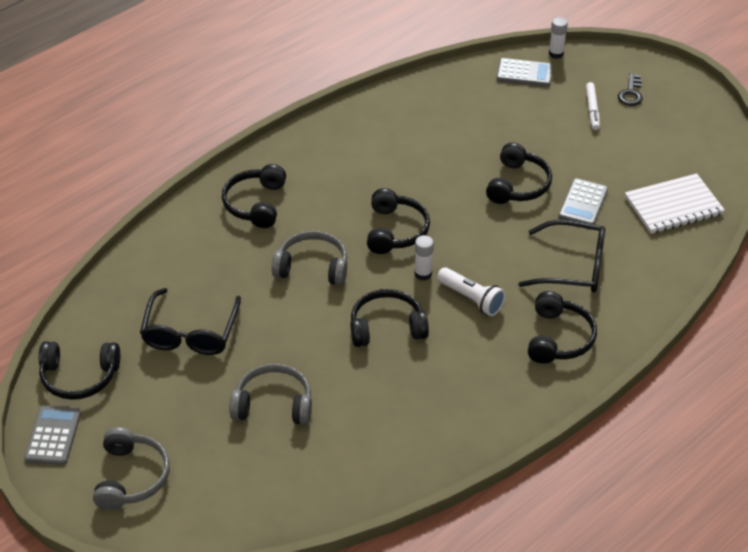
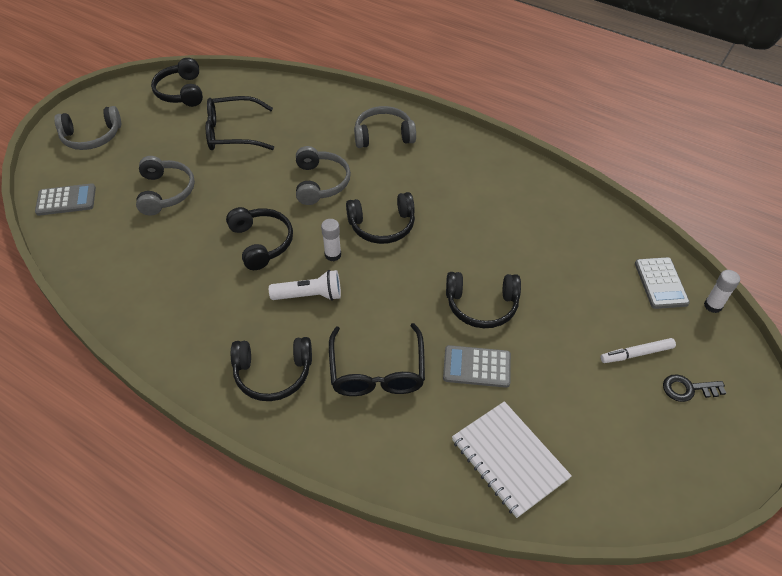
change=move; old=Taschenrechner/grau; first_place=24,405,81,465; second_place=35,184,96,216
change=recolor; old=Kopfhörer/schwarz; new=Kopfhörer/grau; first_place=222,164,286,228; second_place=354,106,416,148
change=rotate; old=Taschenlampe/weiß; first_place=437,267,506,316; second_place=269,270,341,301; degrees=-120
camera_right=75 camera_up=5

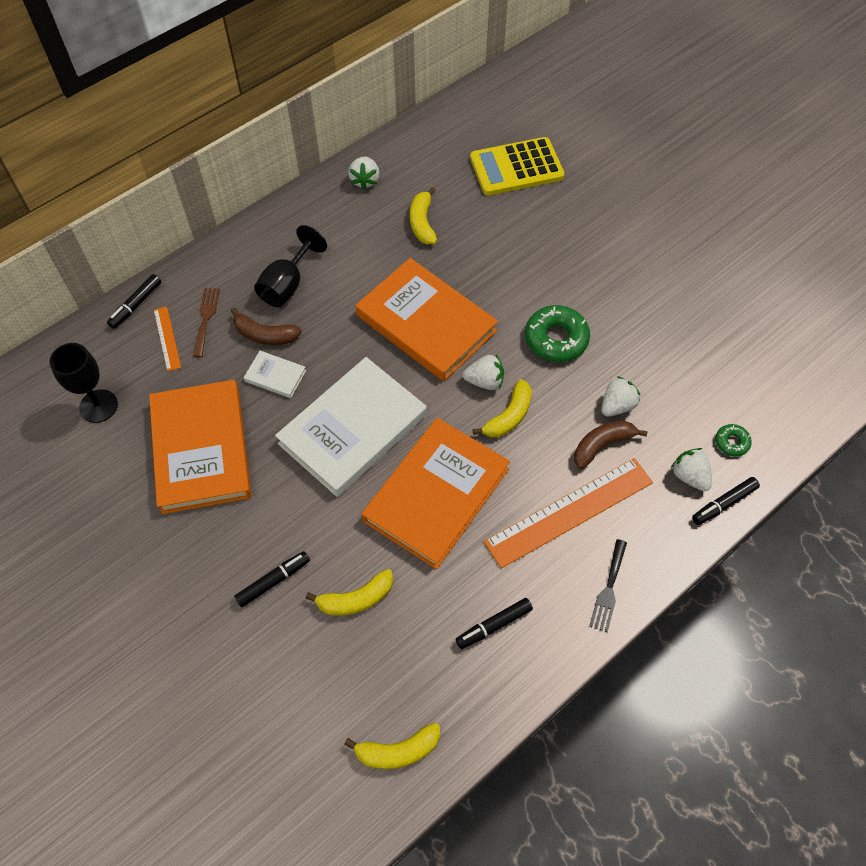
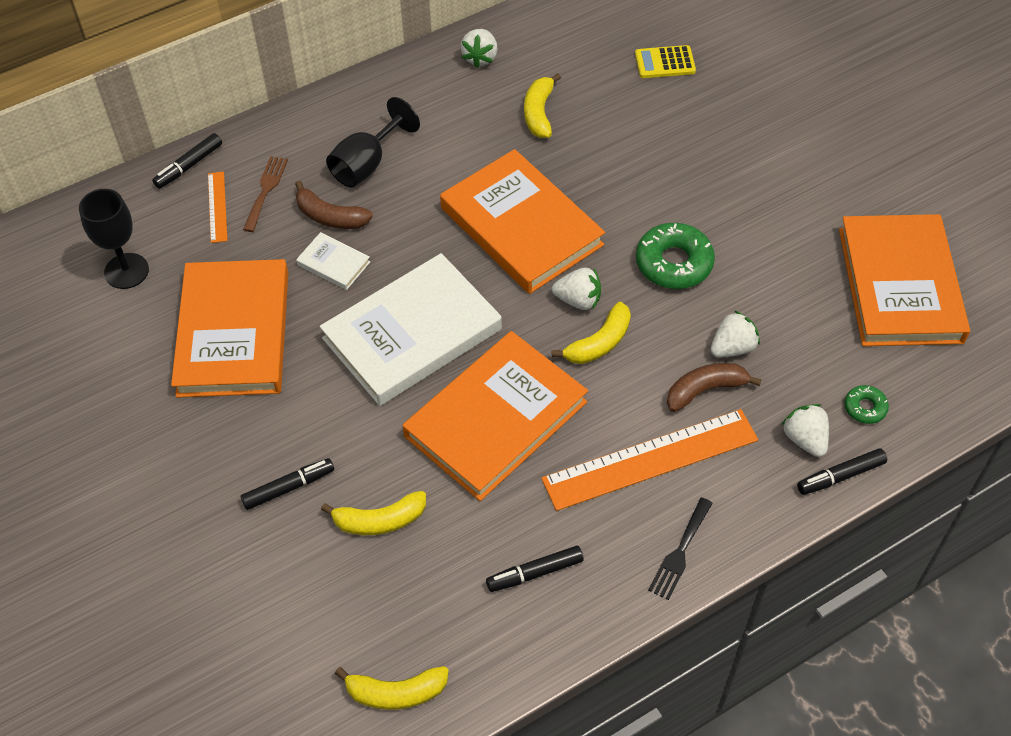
change=resize; old=Taschenrechner/gelb; first_place=470,137,565,195; second_place=635,45,696,78; factor=0.55
change=insert; new=Buch/orange; second_place=839,214,970,346
camera_right=10 camera_up=-5

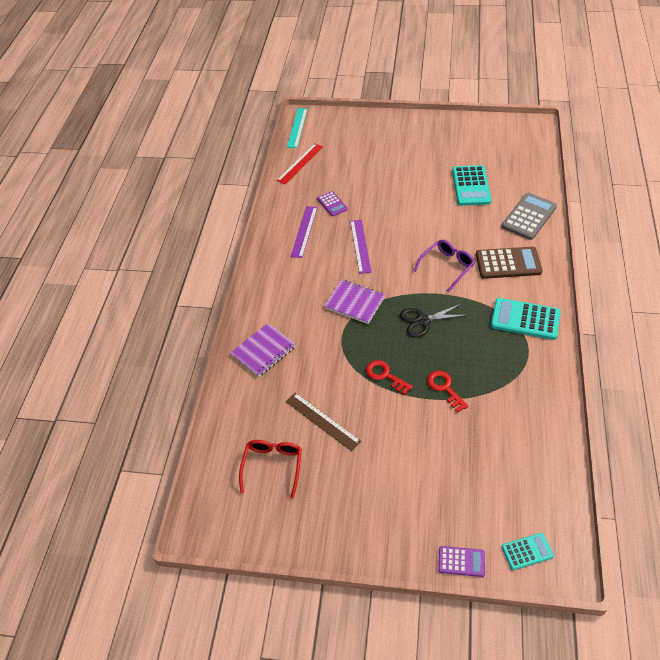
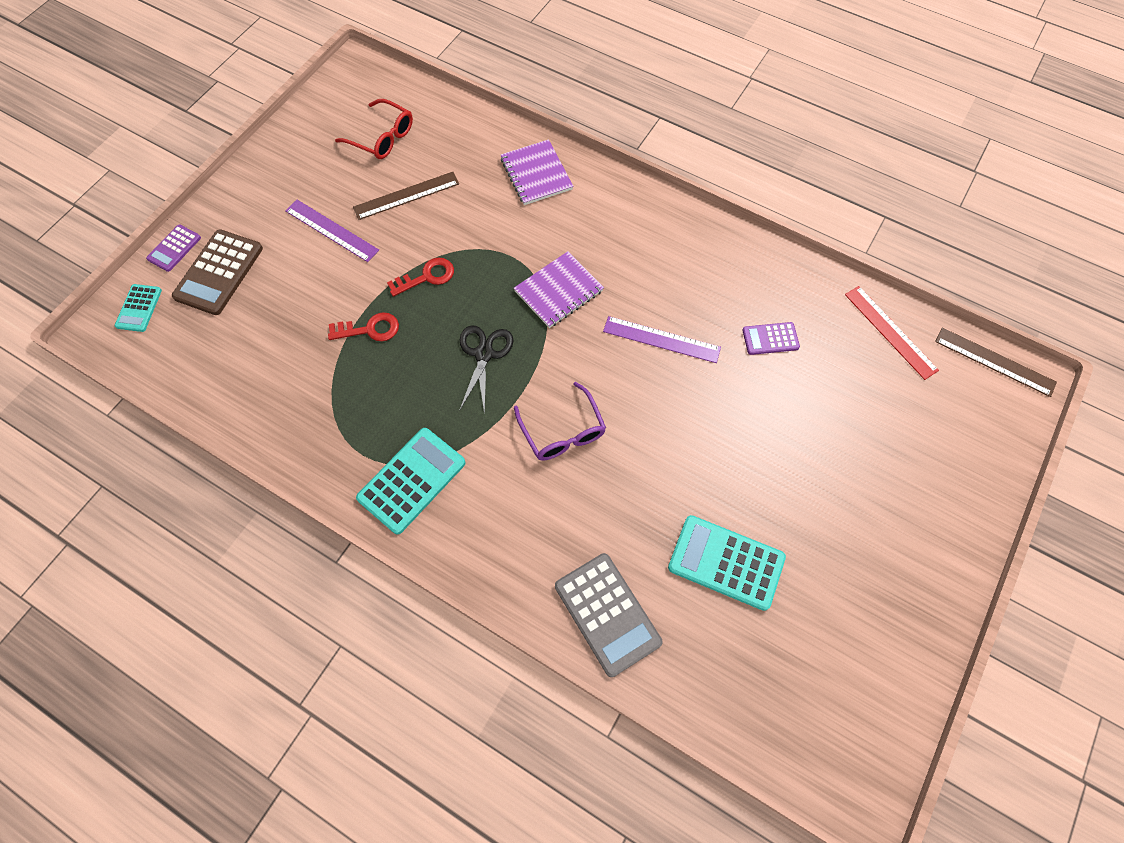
change=recolor; old=Lineal/türkis; new=Lineal/braun; first_place=287,108,308,148; second_place=935,328,1057,397
change=move; old=Lineal/lila; first_place=291,206,317,258; second_place=285,200,379,262
change=move; old=Taschenrechner/braun; first_place=476,247,542,279; second_place=172,229,263,315
camera_right=110 camera_up=15

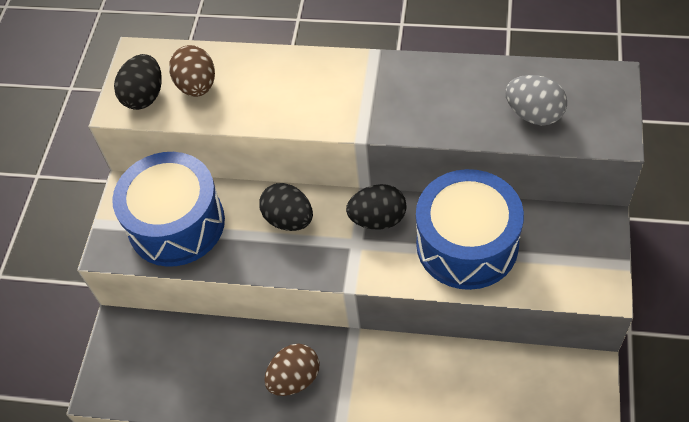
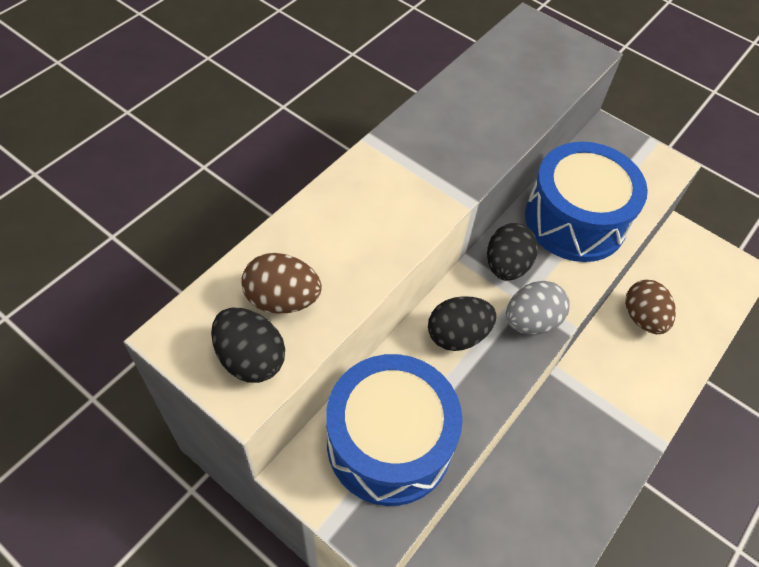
change=move; old=Ei/braun; first_place=264,344,319,396; second_place=625,280,676,334
change=move; old=Ei/grau; first_place=505,75,567,125; second_place=506,281,570,334
camera_right=-70 camera_up=0

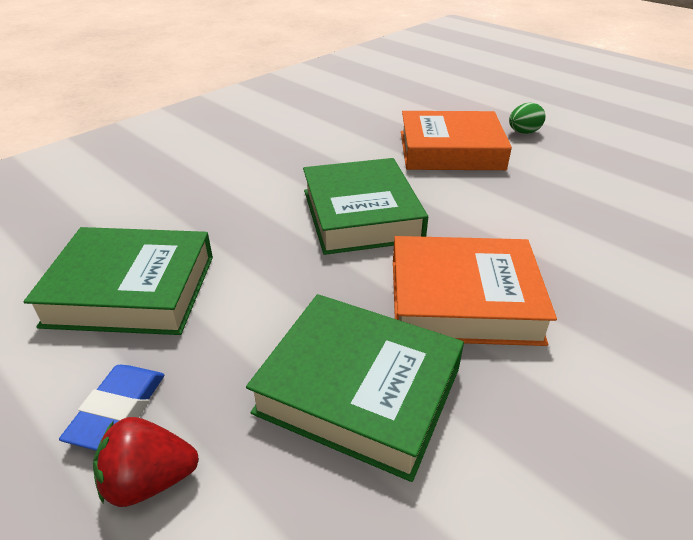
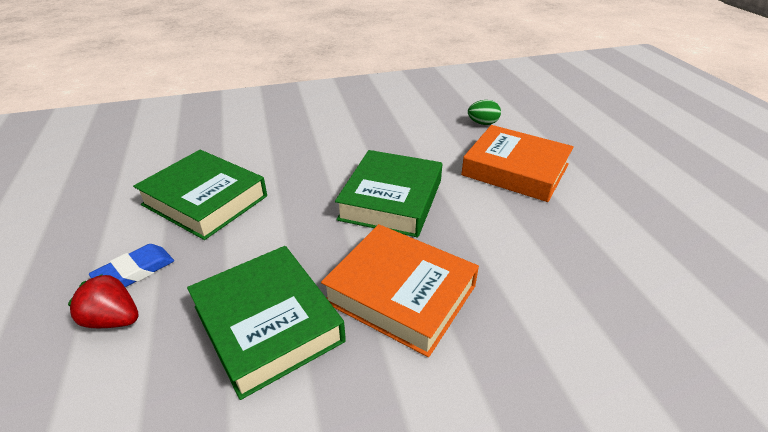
change=move; old=Ei/grün; first_place=509,102,545,134; second_place=468,100,501,125
camera_right=30 camera_up=0

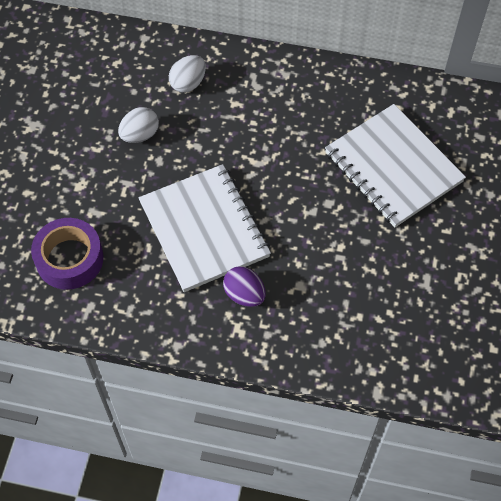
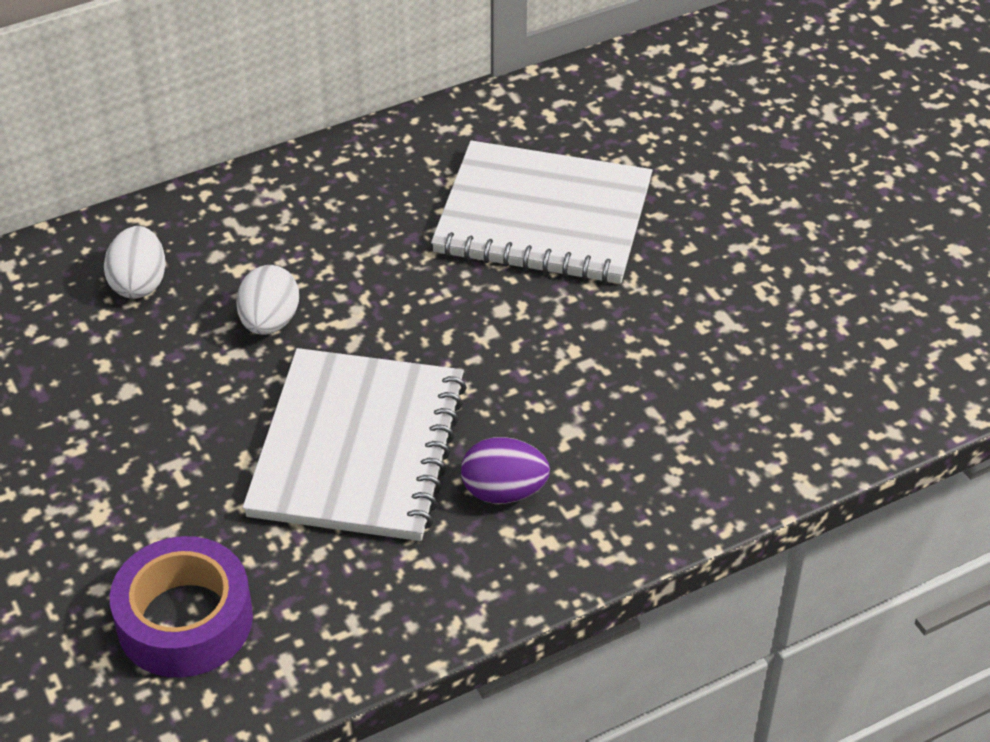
change=move; old=Ei/weiß; first_place=118,107,159,143; second_place=236,265,299,335
change=rotate; old=Notizbuch/weiß; first_place=138,164,271,292; second_place=243,348,467,541; degrees=75
camera_right=-40 camera_up=-15

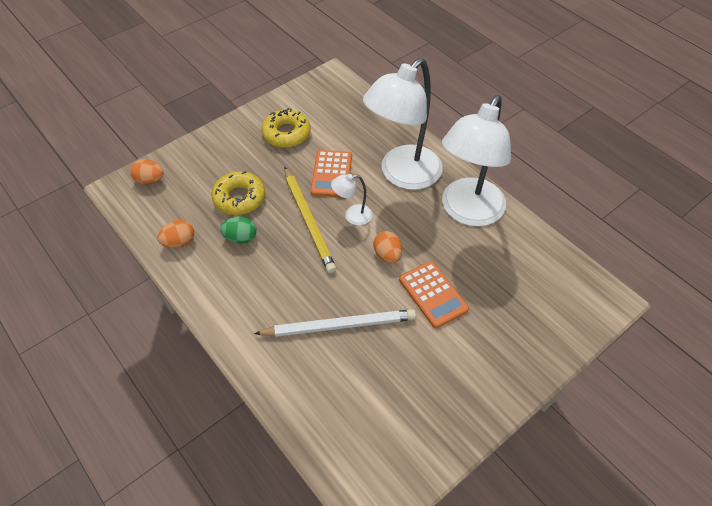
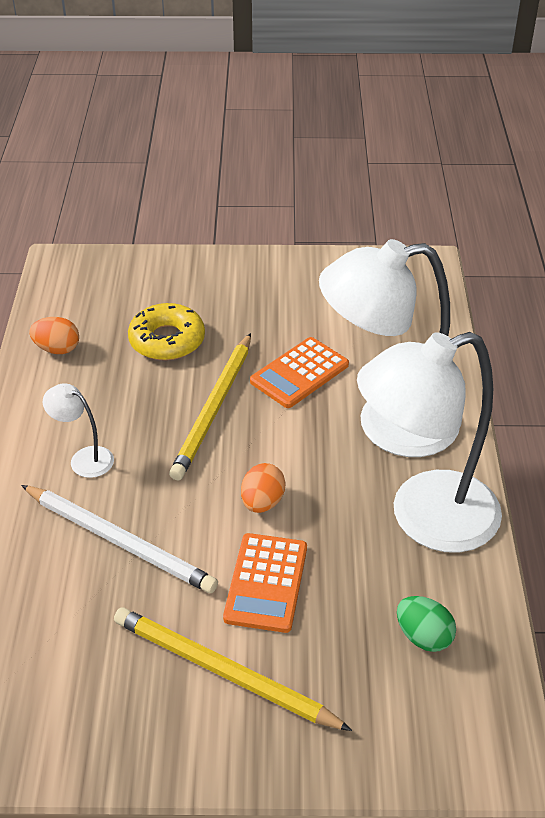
change=delete; old=Ei/orange; first_place=130,159,164,185
change=move; old=Ei/grün; first_place=220,217,257,244; second_place=397,596,456,652
change=delete; old=Donut/gelb; first_place=261,108,311,148
change=move; old=Lampe/weiß; first_place=331,174,372,225; second_place=43,383,114,478
change=insert; new=Bleistift/gelb; second_place=114,608,352,731
camera_right=40 camera_up=-10

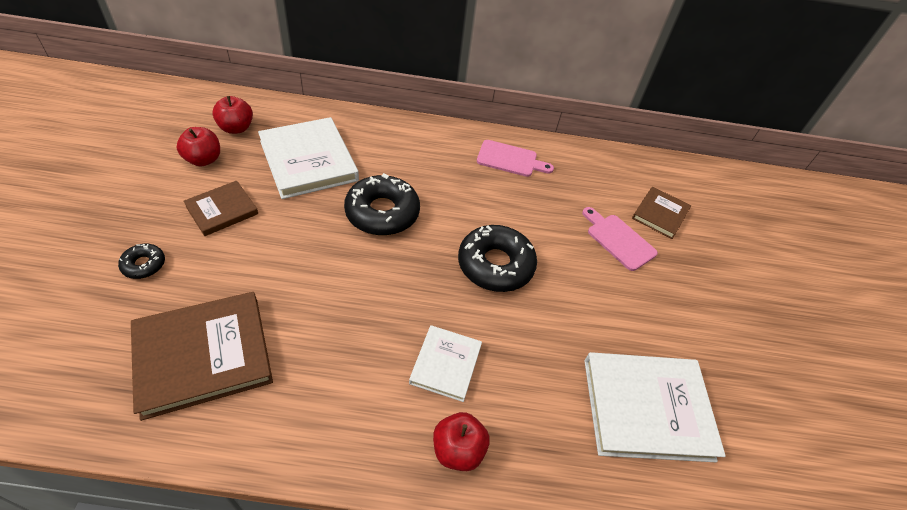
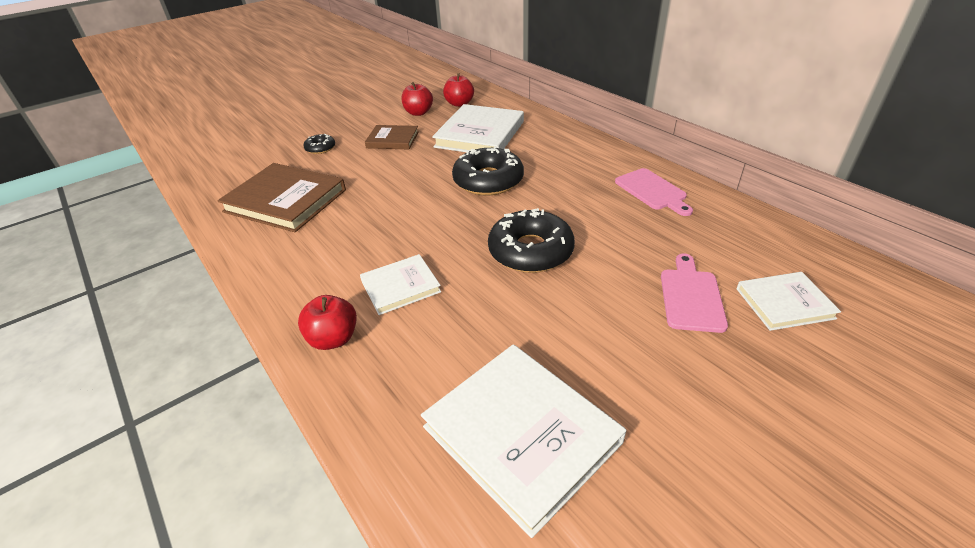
change=recolor; old=Buch/braun; new=Buch/weiß; first_place=632,187,691,239; second_place=737,272,841,331
camera_right=55 camera_up=-10

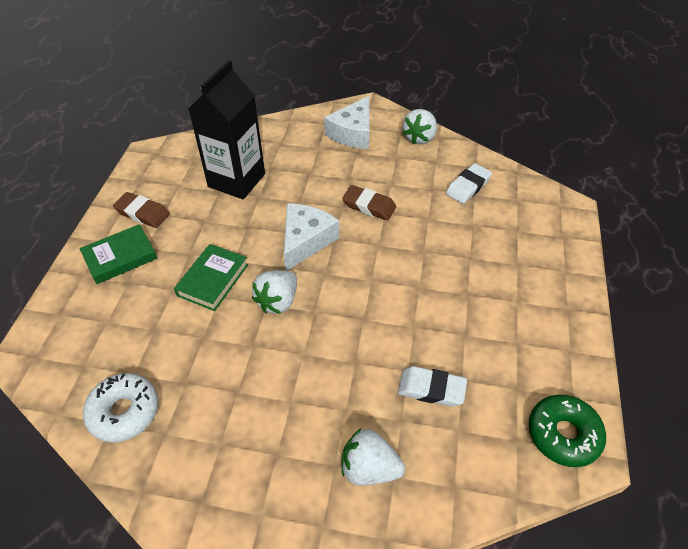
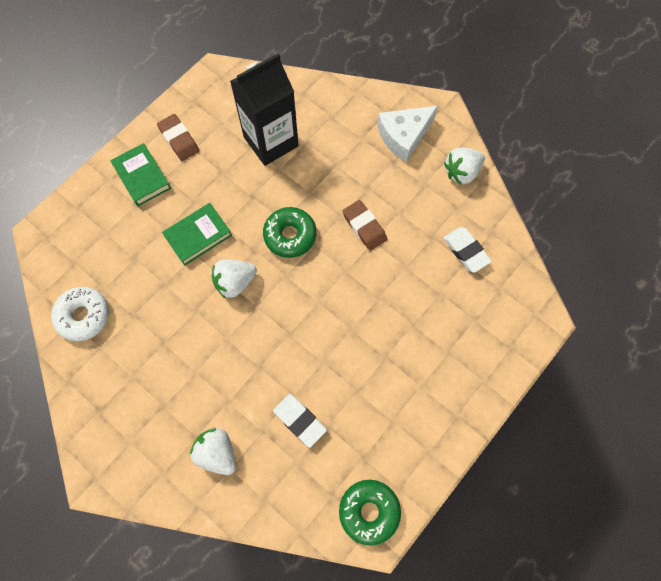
change=rotate; old=Buch/grün; first_place=80,224,157,284; second_place=110,143,171,206; degrees=60
change=replace; old=Käse/weiß; new=Donut/grün; first_place=284,203,339,271; second_place=263,207,316,258
change=rotate; old=Radiergummi/weiß; first_place=446,163,492,204; second_place=443,227,492,273; degrees=75
camera_right=30 camera_up=20

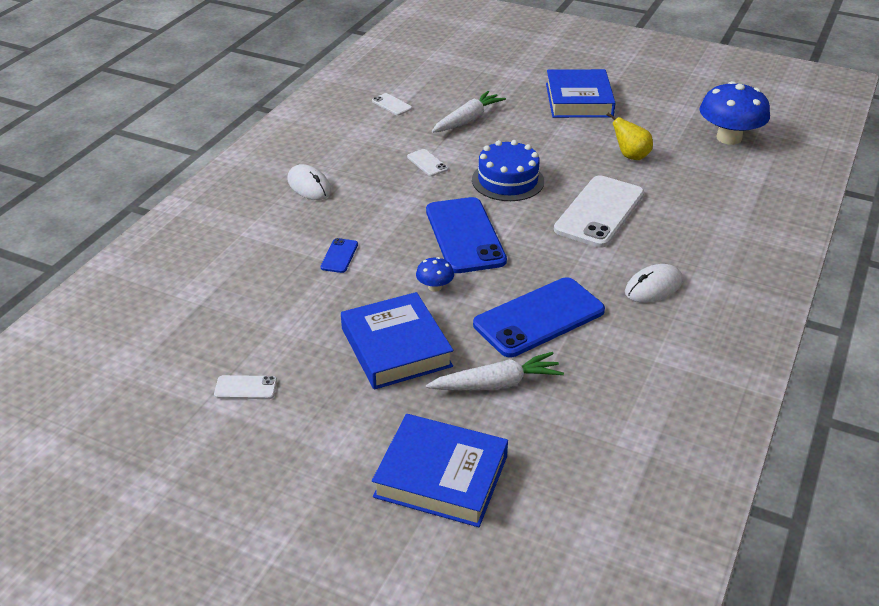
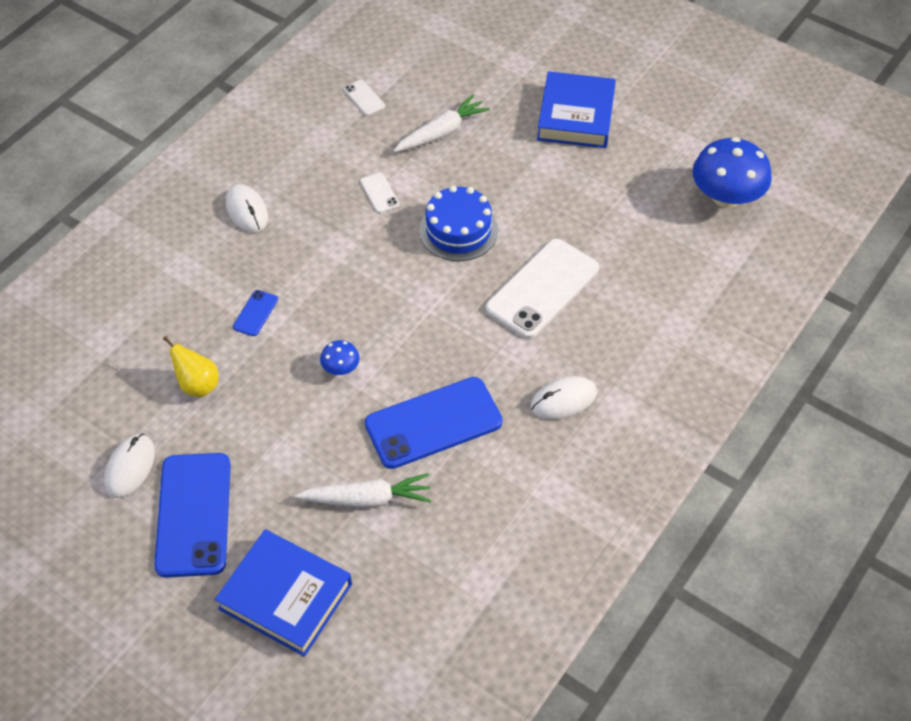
change=replace; old=Handy/weiß; new=Computermaus/weiß; first_place=214,375,277,399; second_place=104,434,155,498
change=delete; old=Buch/blau; first_place=341,292,453,390
change=move; old=Handy/blau; first_place=426,197,507,273; second_place=154,453,231,578
change=move; old=Birne/gelb; first_place=607,113,653,160; second_place=163,336,218,397
camera_right=10 camera_up=15

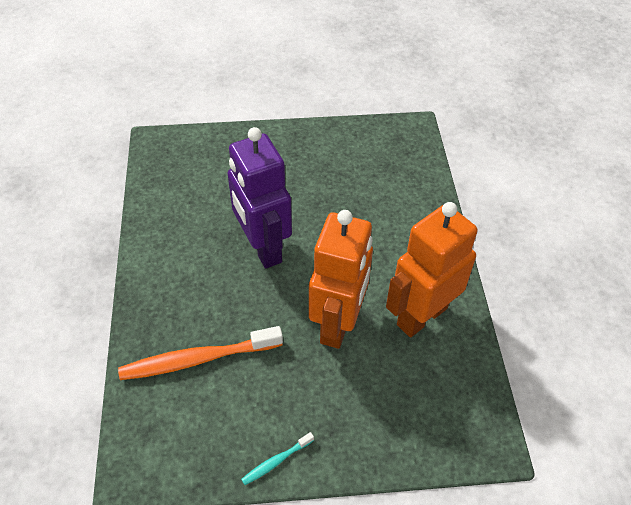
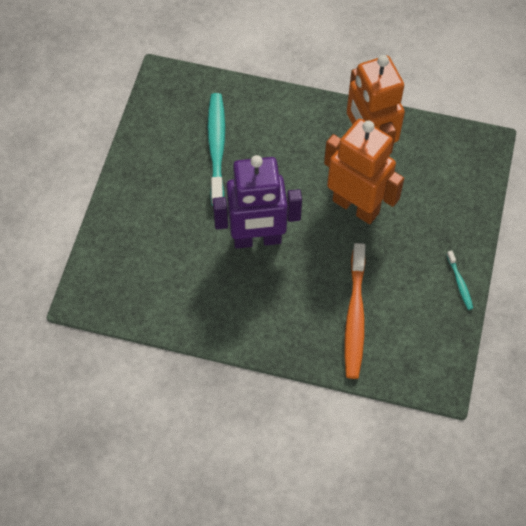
change=insert; new=Zahnbürste/türkis; second_place=207,93,225,206
camera_right=-70 camera_up=10

